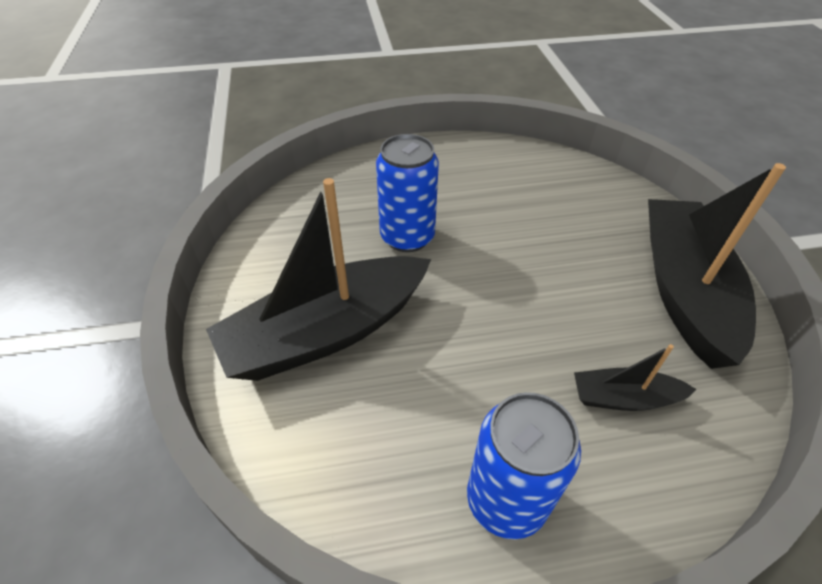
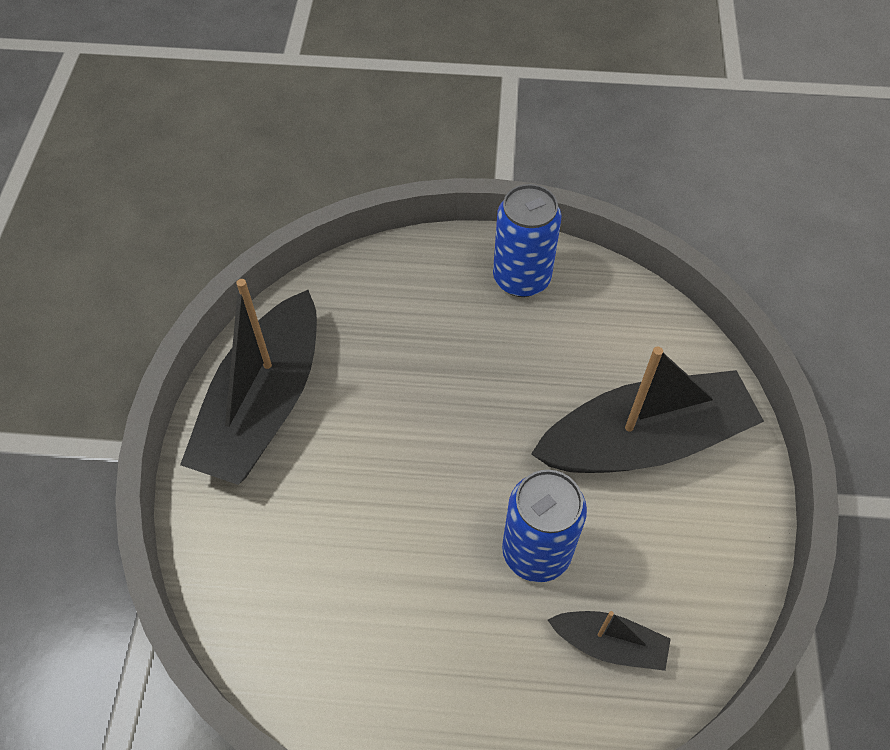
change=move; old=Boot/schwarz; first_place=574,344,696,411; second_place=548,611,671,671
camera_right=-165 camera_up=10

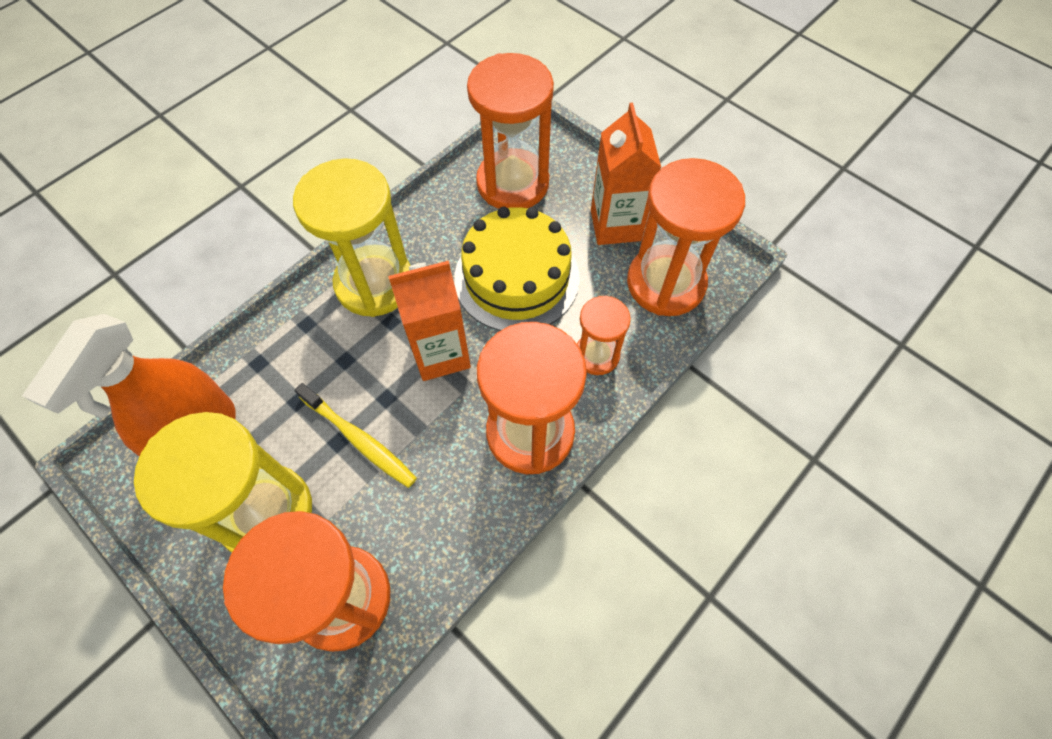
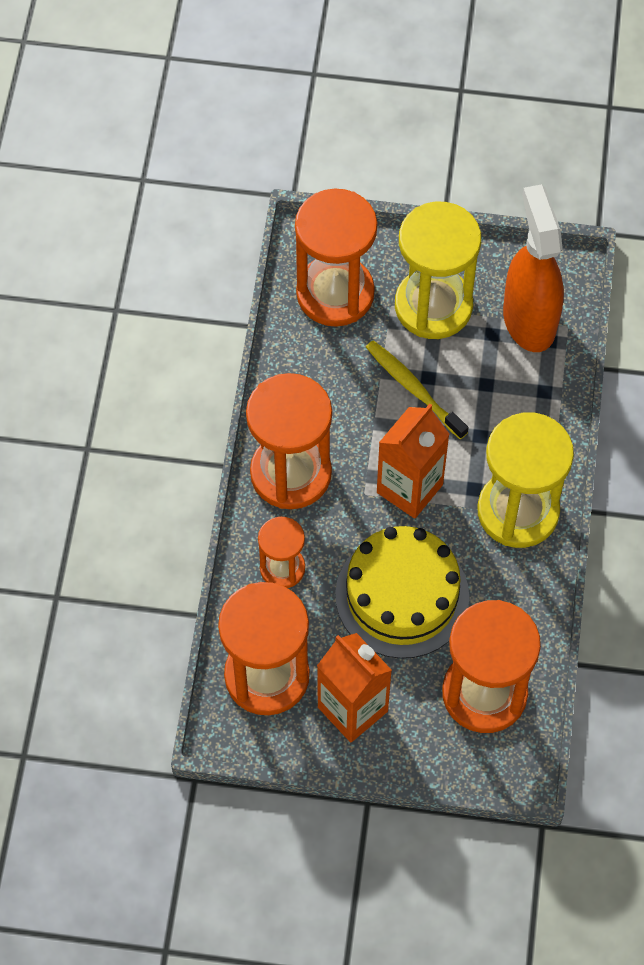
change=rotate; old=Zahnbürste/gelb; first_place=294,383,417,488; second_place=366,340,468,439; degrees=45
camera_right=145 camera_up=0

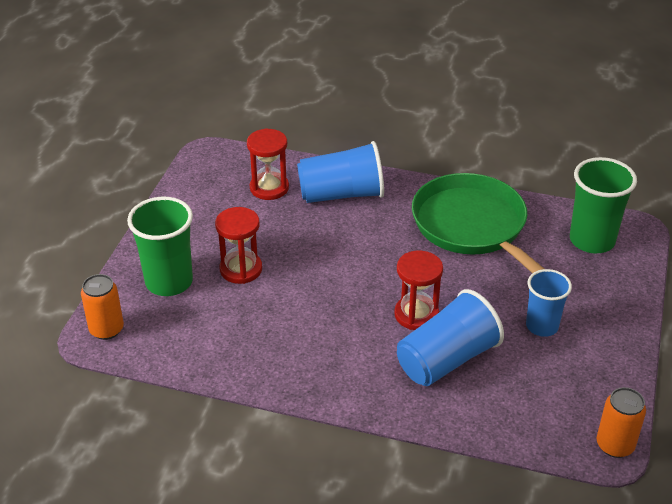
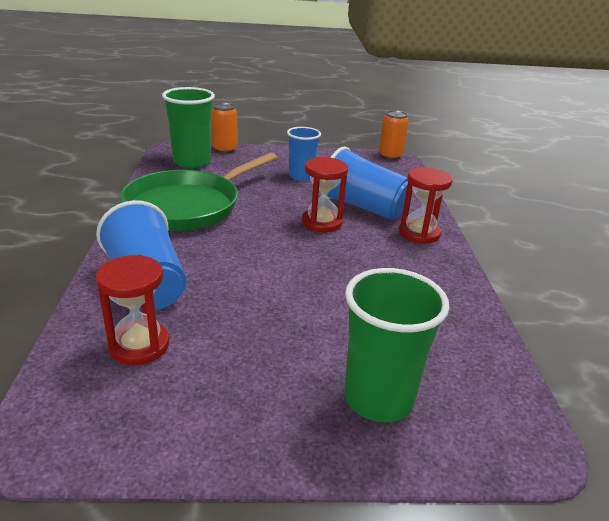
change=move; old=Dose/orange; first_place=81,274,124,340; second_place=211,103,238,153
change=move; old=Sanduhr/rot; first_place=215,207,262,284; second_place=399,167,453,244
camera_right=-110 camera_up=-10

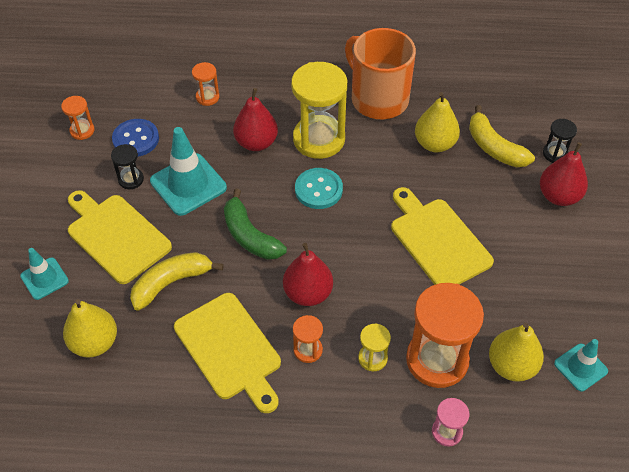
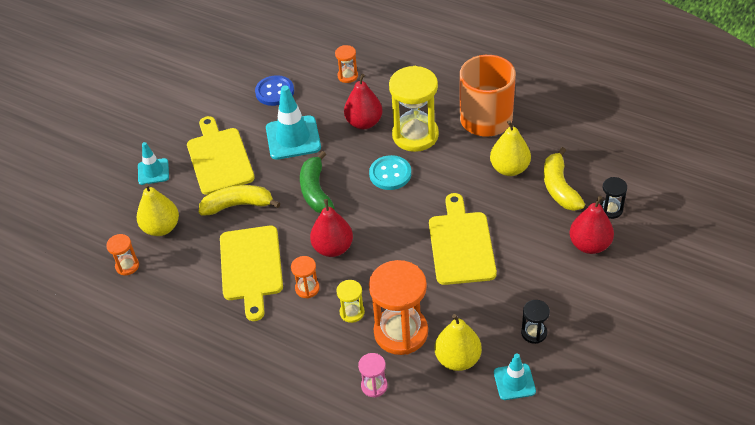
change=move; old=Sanduhr/orange; first_place=61,96,95,140; second_place=106,234,139,275
change=move; old=Sanduhr/schwarz; first_place=111,144,144,189; second_place=521,300,550,344
camera_right=30 camera_up=-5

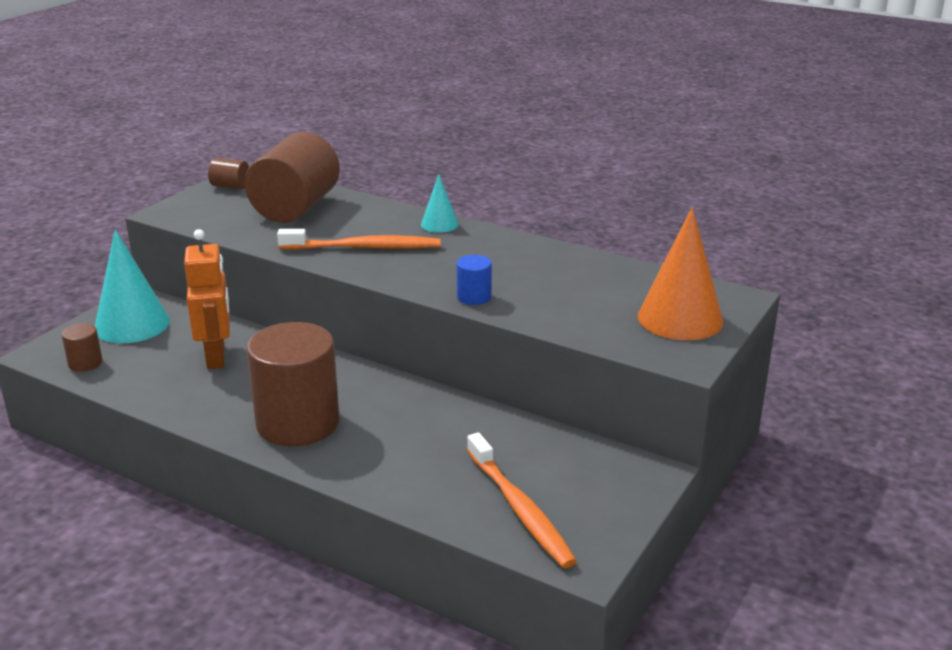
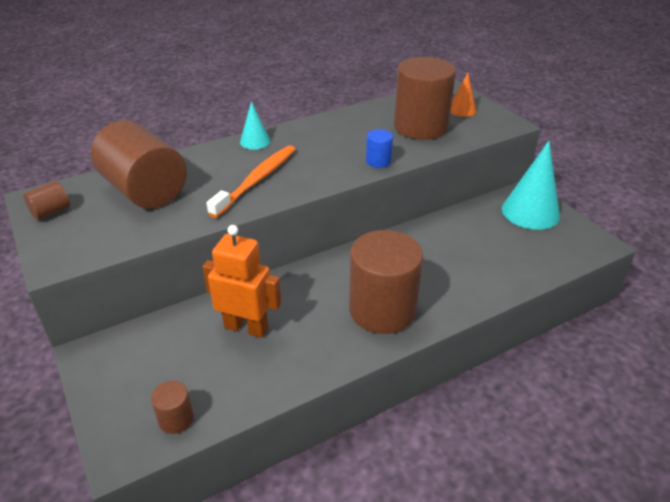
change=move; old=Kegel/türkis; first_place=95,229,170,343; second_place=502,141,560,230
change=delete; old=Zahnbürste/orange; first_place=467,432,577,568
change=resize; old=Kegel/orange; first_place=638,207,723,340; second_place=450,73,477,117; factor=0.53
change=insert; new=Vollzylinder/braun; second_place=394,57,456,140
camera_right=-60 camera_up=10

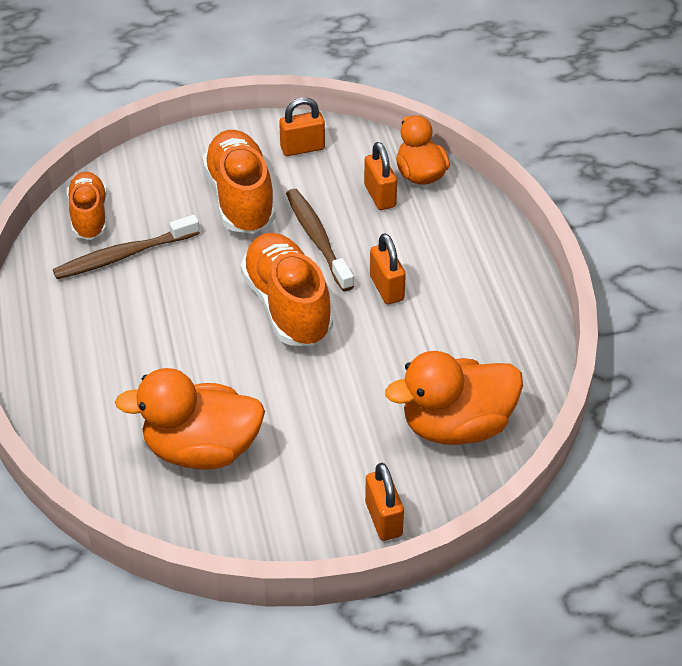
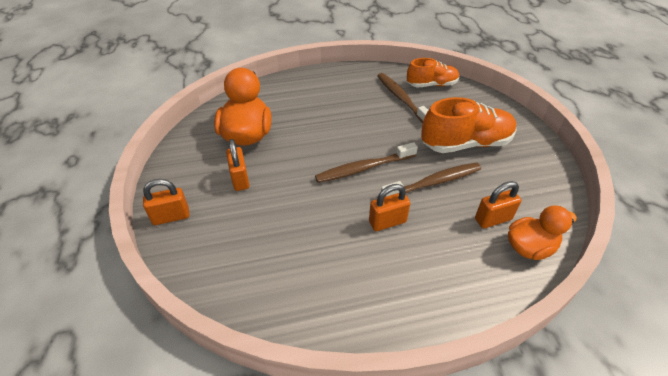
change=replace; old=Schuh/orange; new=Zahnbürste/braun; first_place=241,233,333,346; second_place=315,142,418,183
change=move; old=Vorhängeschloss/orange; first_place=279,97,325,156; second_place=226,139,249,191
change=delete; old=Ente/orange; first_place=385,351,523,445
camera_right=90 camera_up=0

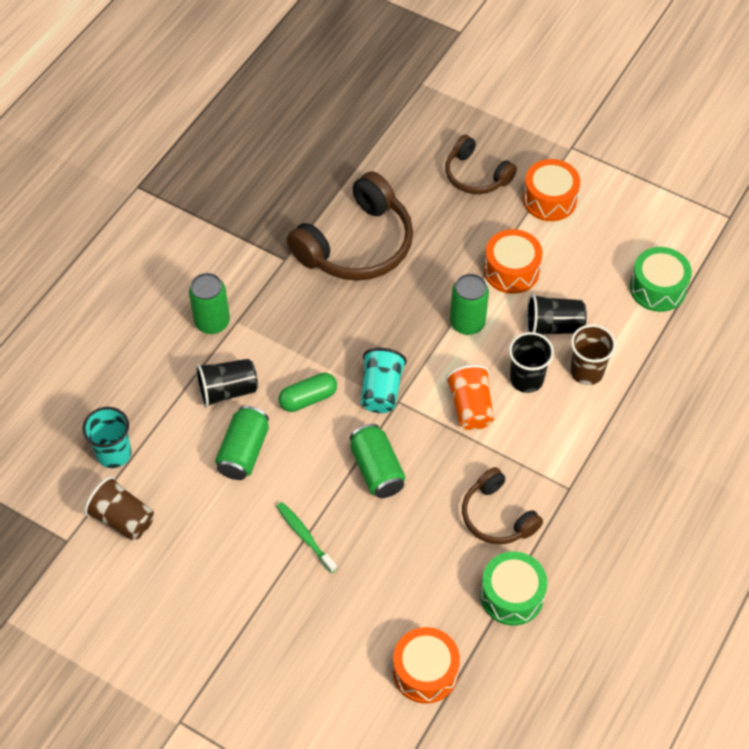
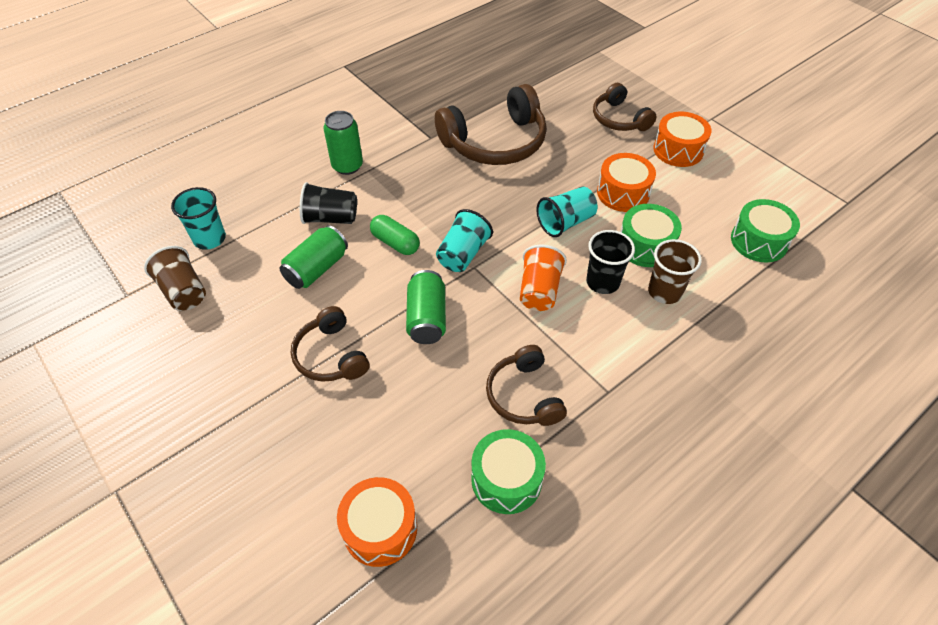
change=replace; old=Zahnbürste/grün; new=Kopfhörer/braun; first_place=276,502,337,573; second_place=291,306,369,382
change=rotate; old=Kapsel/grün; first_place=278,373,337,412; second_place=370,215,420,255; degrees=45
change=replace; old=Dose/grün; new=Becher/türkis; first_place=450,274,489,335; second_place=536,187,598,237
change=replace; old=Becher/schwarz; new=Trommel/grün; first_place=526,294,587,335; second_place=621,204,682,267
camera_right=20 camera_up=-5

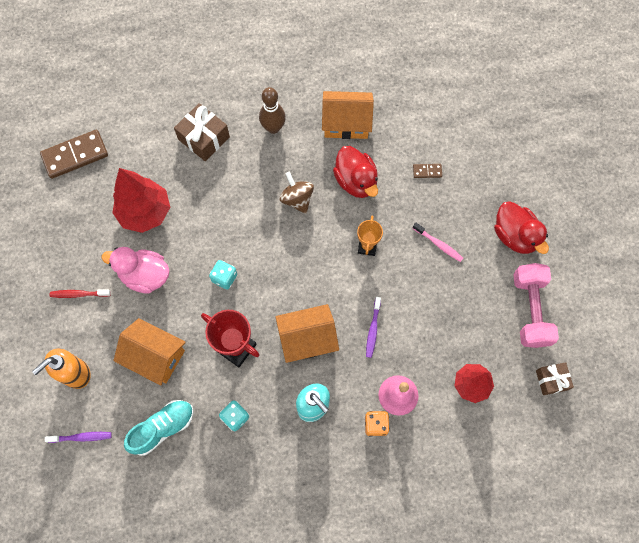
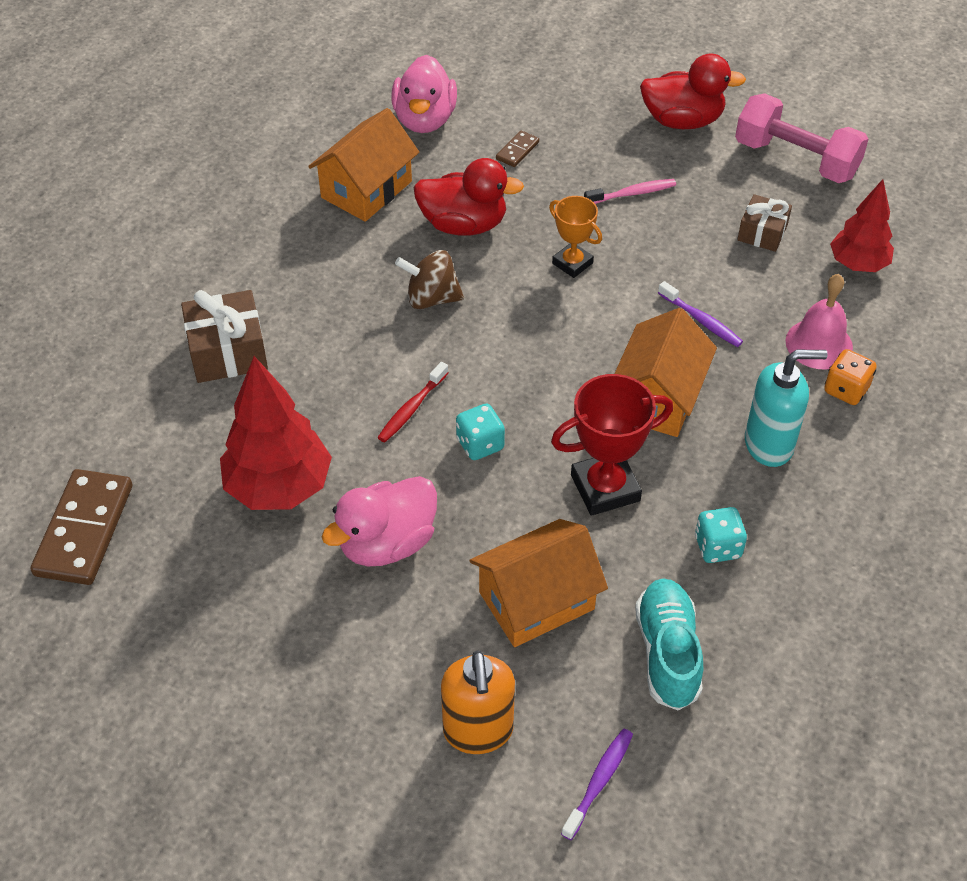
change=move; old=Zahnbürste/rot; first_place=50,289,111,298; second_place=377,362,448,442
change=delete; old=Bowlingkegel/braun; first_place=259,87,286,134
change=move; old=Geschenk/braun; first_place=536,362,574,395; second_place=737,194,792,252
change=insert; new=Ente/rosa; second_place=391,55,457,133
camera_right=-55 camera_up=-20

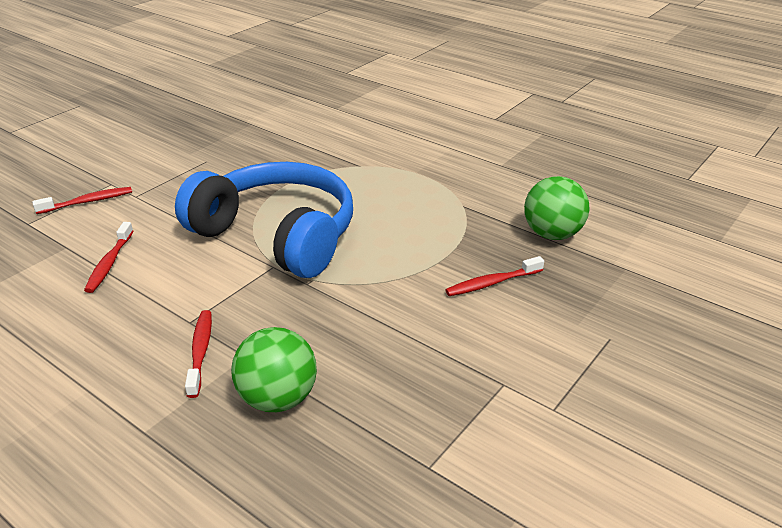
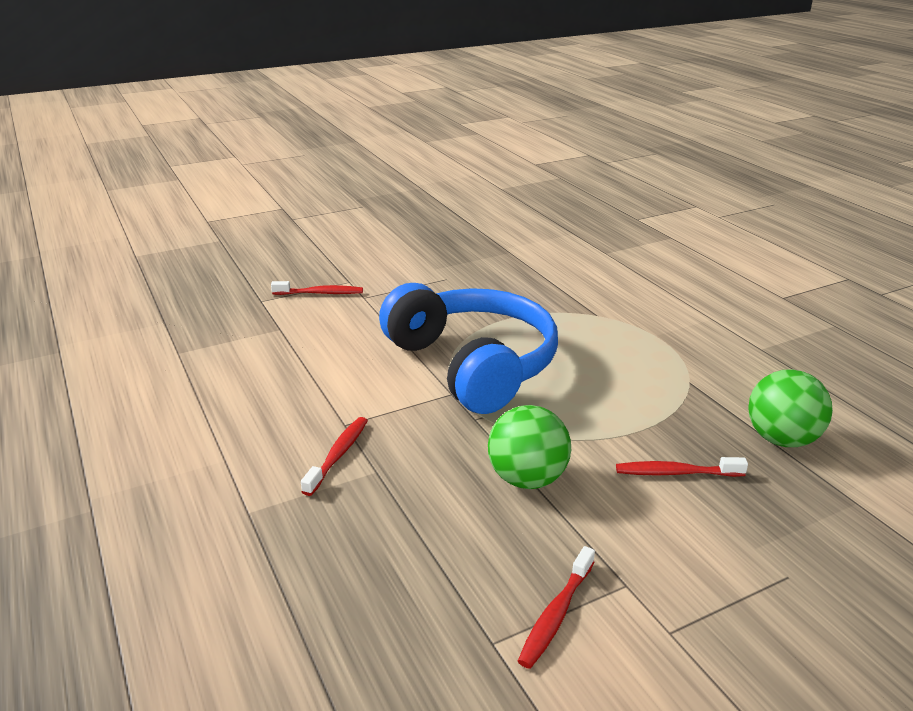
change=move; old=Zahnbürste/rot; first_place=84,222,133,293; second_place=518,546,595,669
change=move; old=Ball/grün; first_place=231,327,317,412; second_place=488,405,571,489
camera_right=25 camera_up=-5

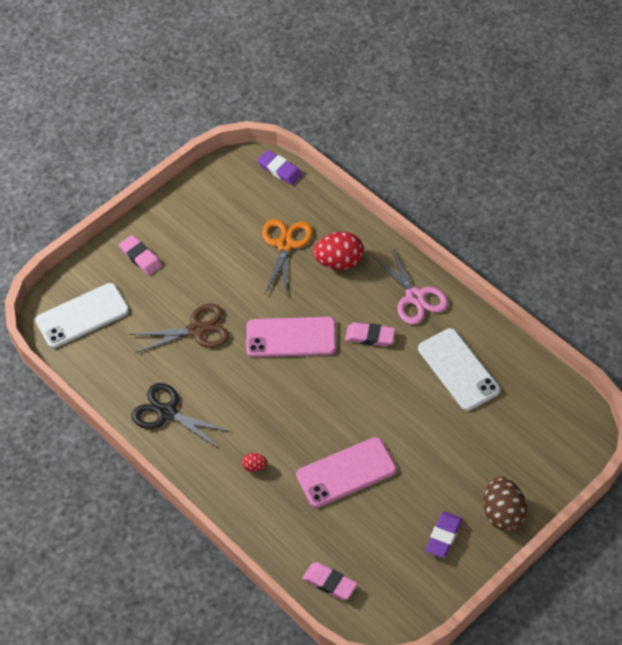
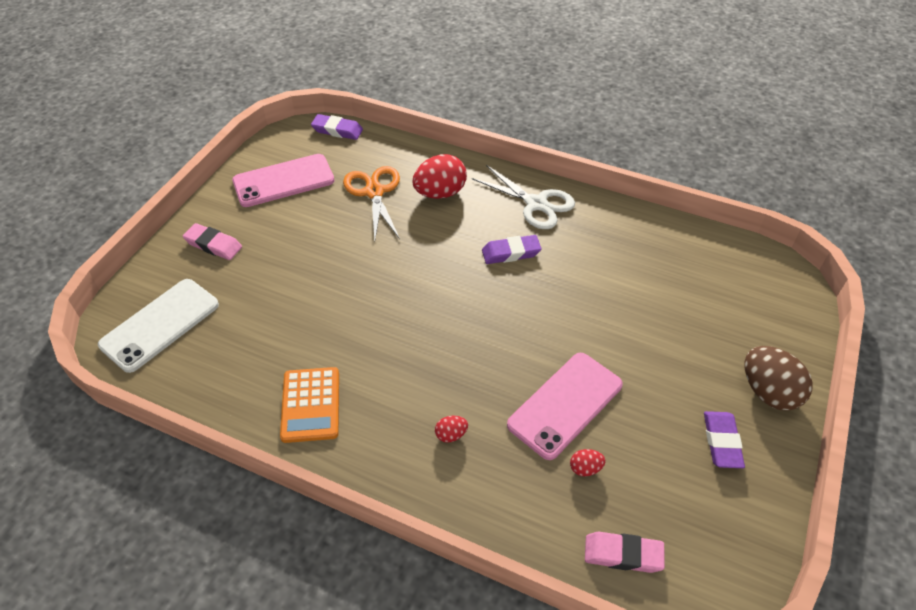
change=delete; old=Schere/braun; first_place=130,304,229,354
change=replace; old=Schere/schwarz; new=Taschenrechner/orange; first_place=131,383,232,449; second_place=280,367,339,443
change=move; old=Handy/rosa; first_place=246,317,336,357; second_place=232,154,335,207
change=recolor; old=Radiergummi/rosa; new=Radiergummi/lila; first_place=345,322,395,346; second_place=482,235,542,264
change=recolor; old=Schere/rosa; new=Schere/weiß; first_place=372,247,448,325; second_place=472,165,575,229
change=delete; old=Handy/weiß; first_place=418,328,500,411
change=insert; new=Ei/rot; second_place=570,449,606,476
camera_right=-25 camera_up=-5

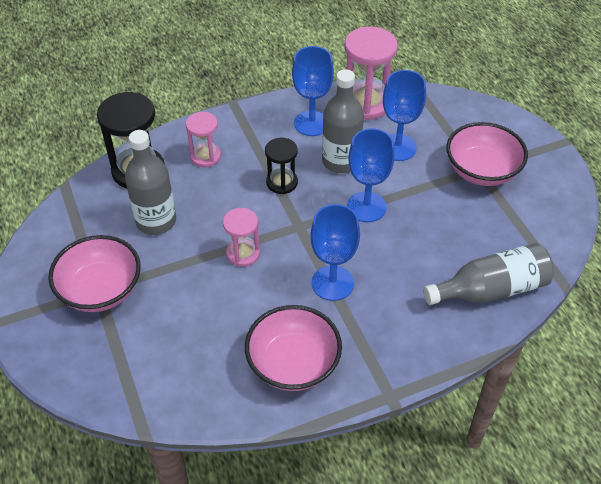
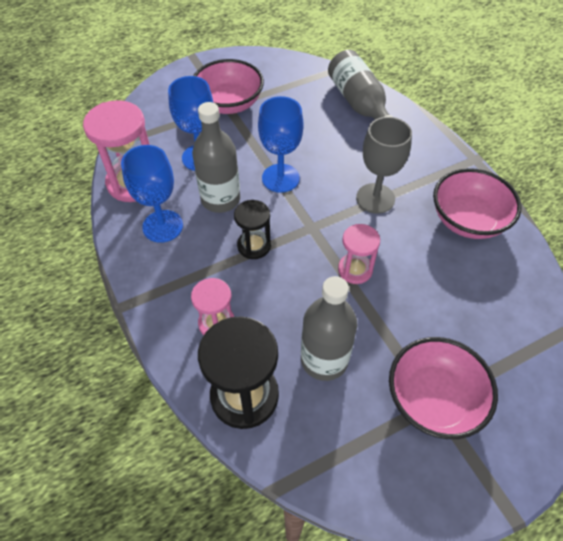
change=recolor; old=Kelch/blau; new=Kelch/grau; first_place=311,204,360,301; second_place=356,117,412,214
camera_right=-95 camera_up=5

